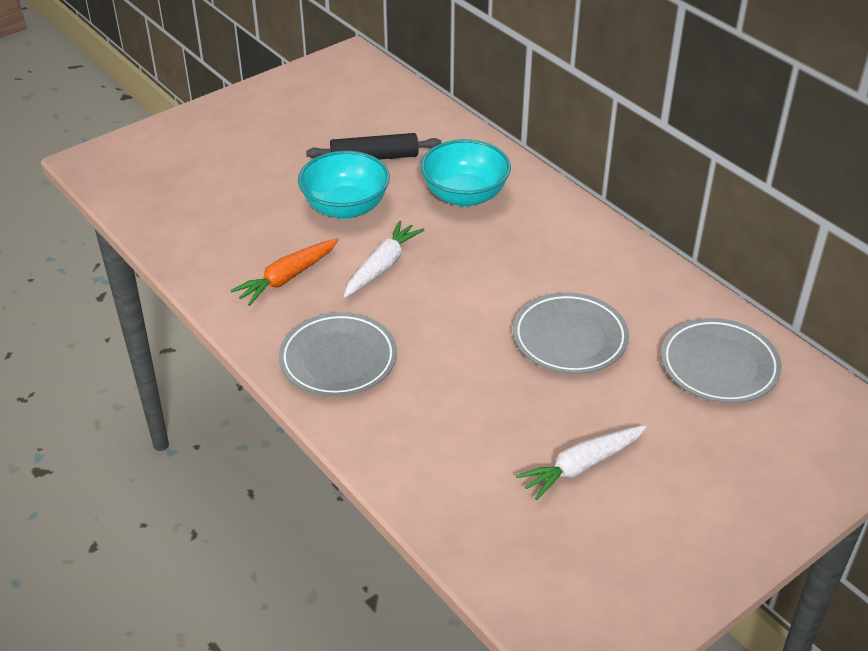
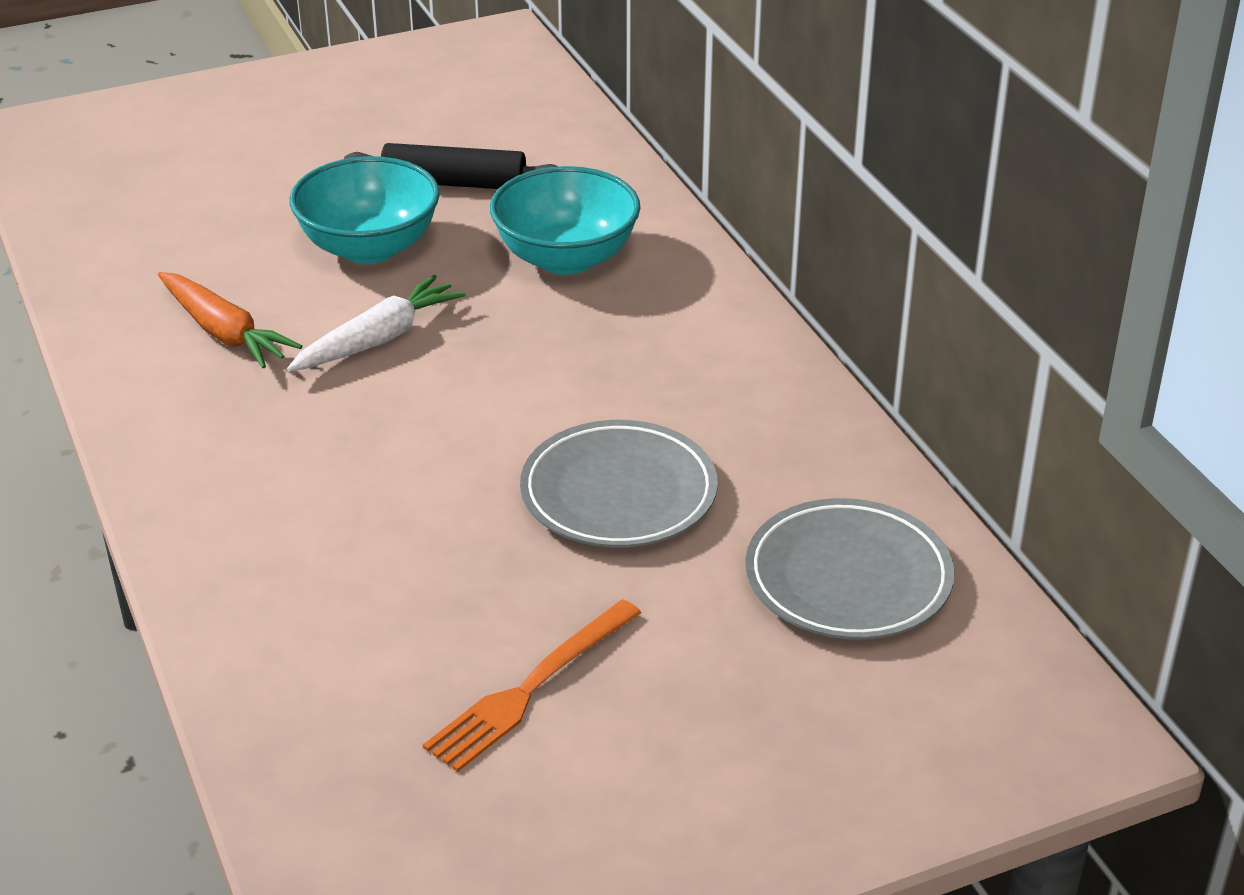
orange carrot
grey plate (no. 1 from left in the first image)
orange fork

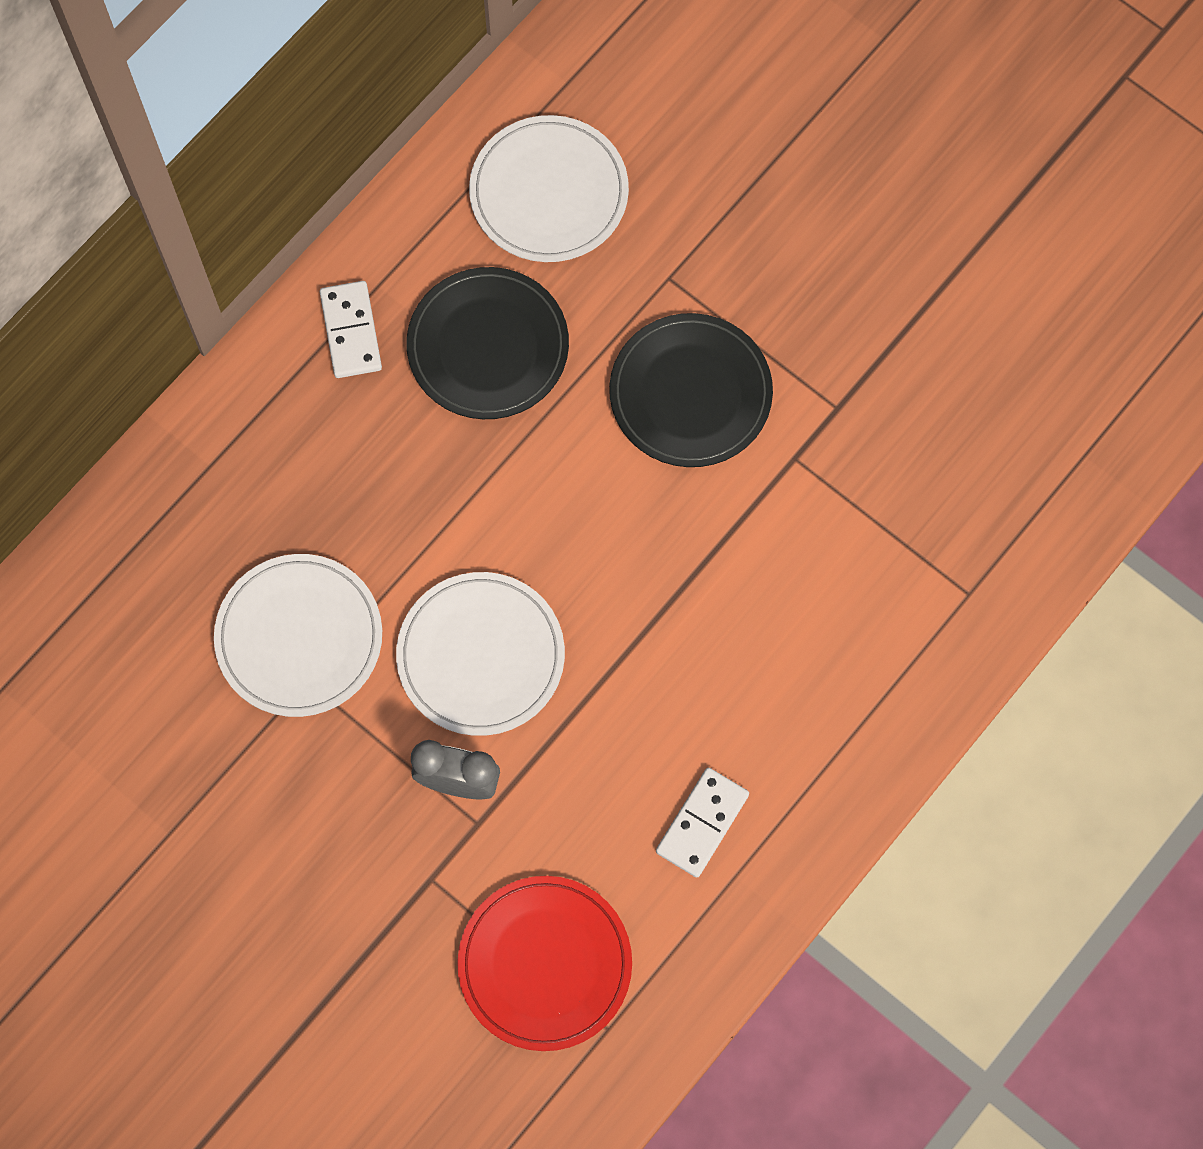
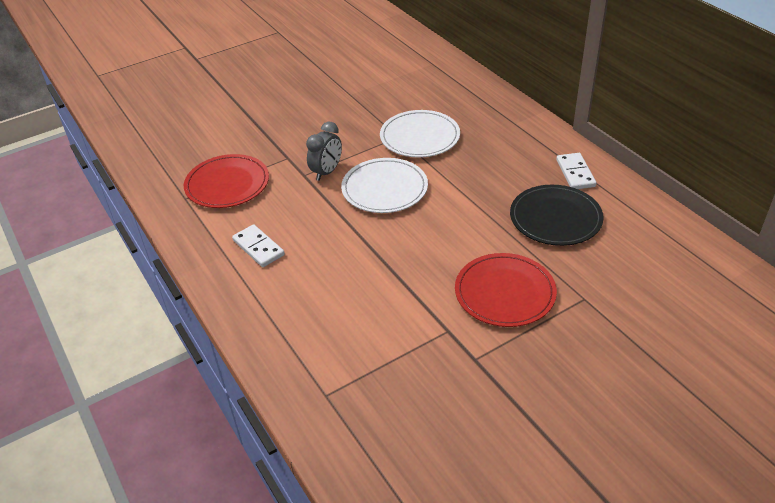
white plate (no. 3 from left in the first image)
white domino (no. 2 from left)
red plate (no. 2 from left)

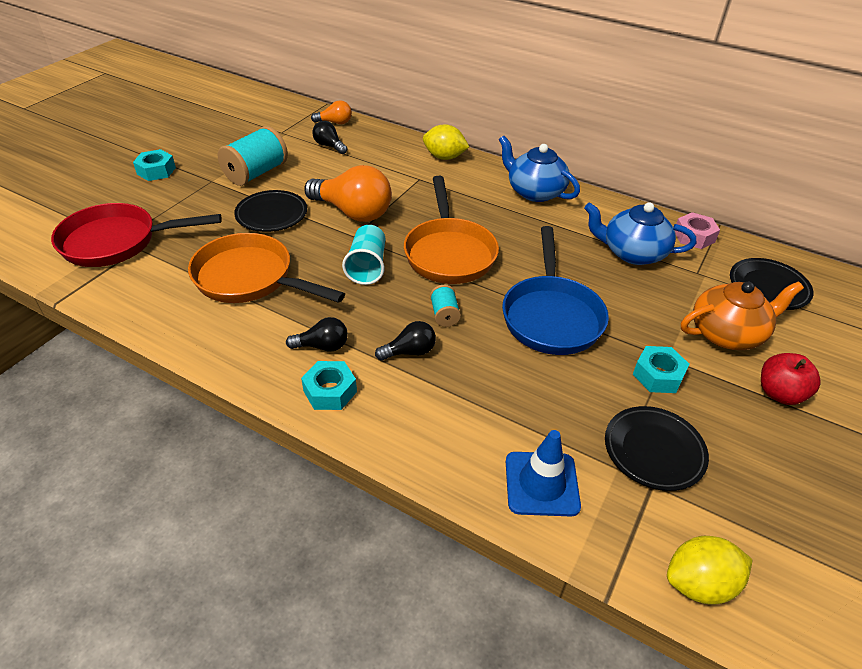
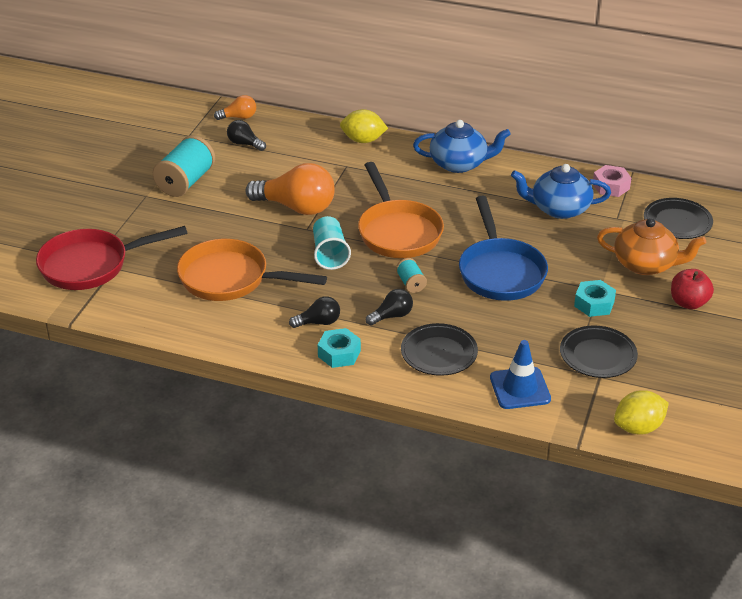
blue teapot (no. 1 from left)
turquoise nut (no. 1 from left in the first image)
black plate (no. 1 from left)
orange teapot

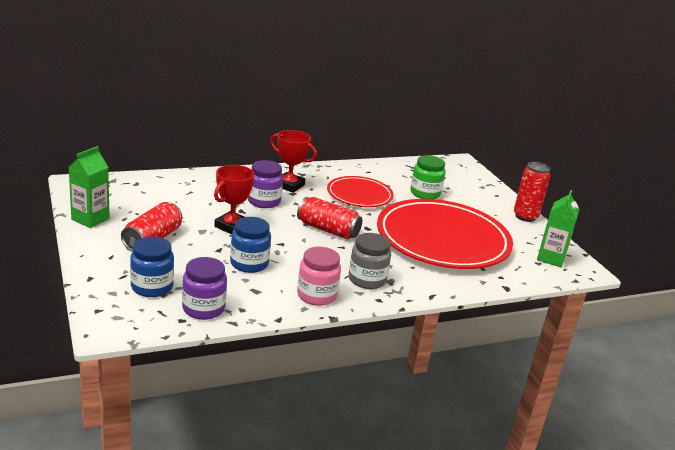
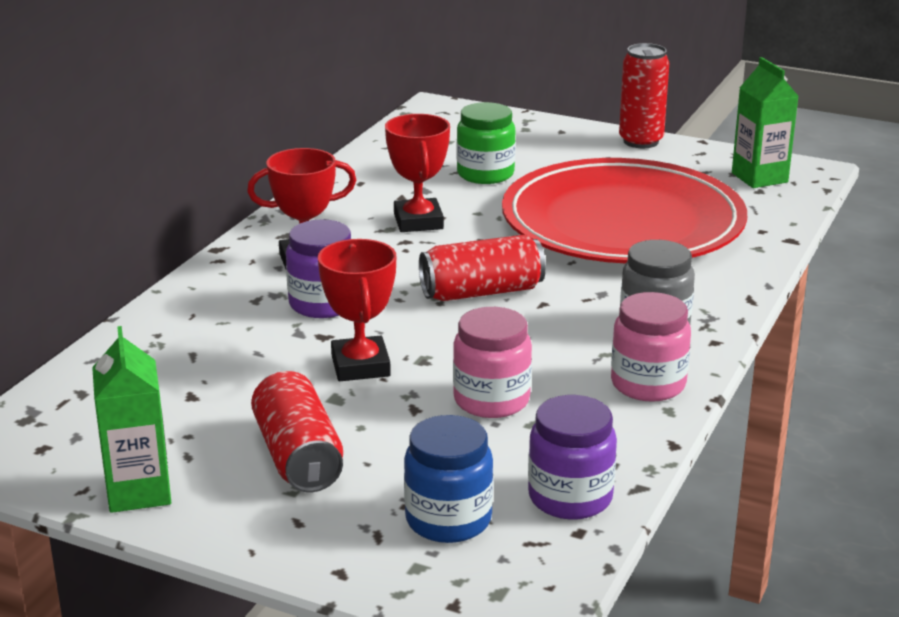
red trophy (no. 3 from left)
pink jar (no. 1 from left)

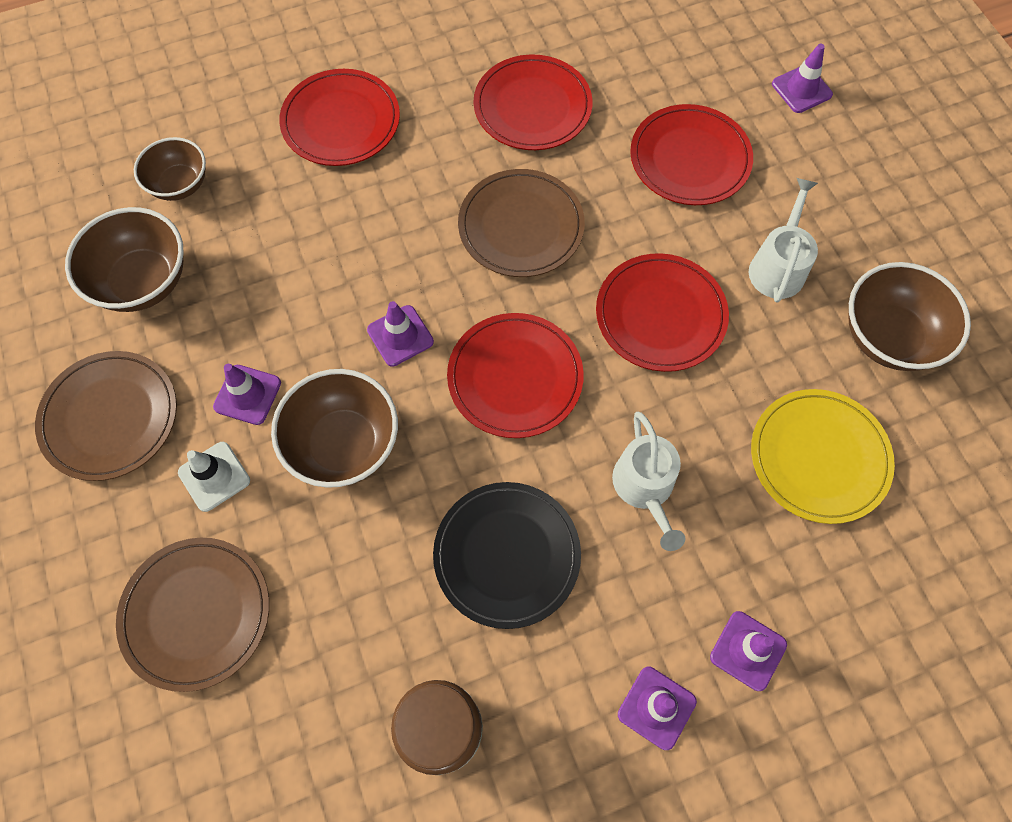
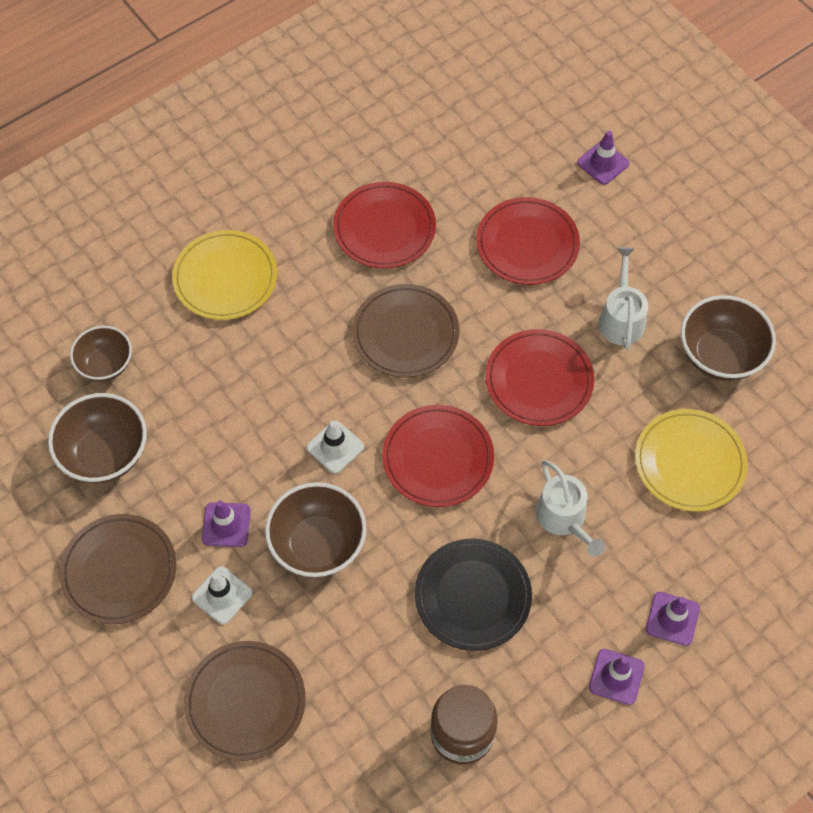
yellow plate (no. 1 from left)
white traffic cone (no. 2 from left)

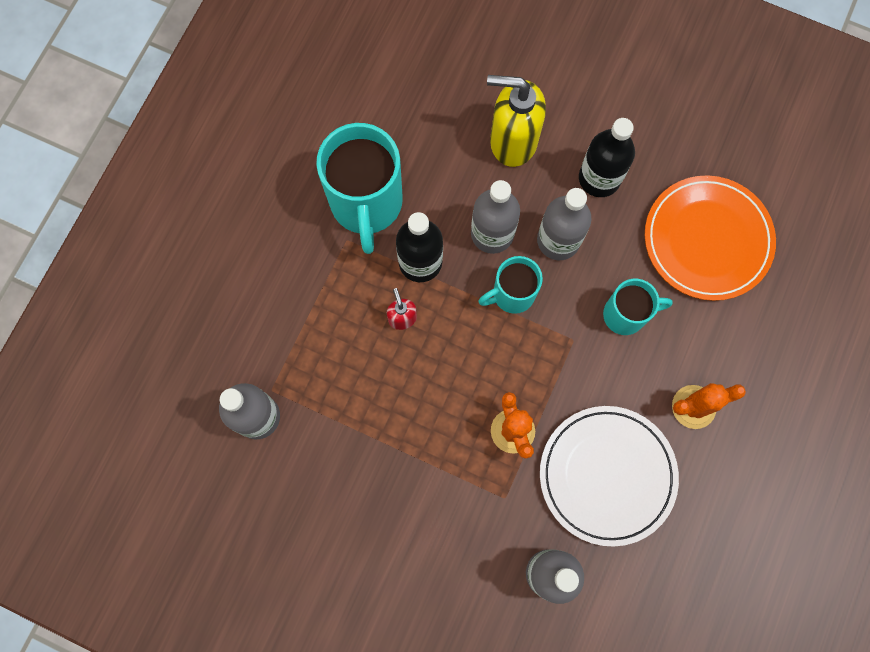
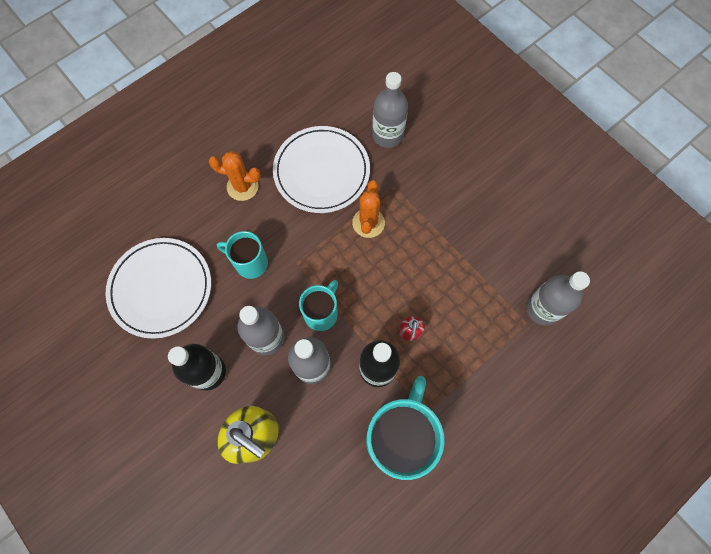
white plate (no. 1 from left)
turquoise mug (no. 2 from left)

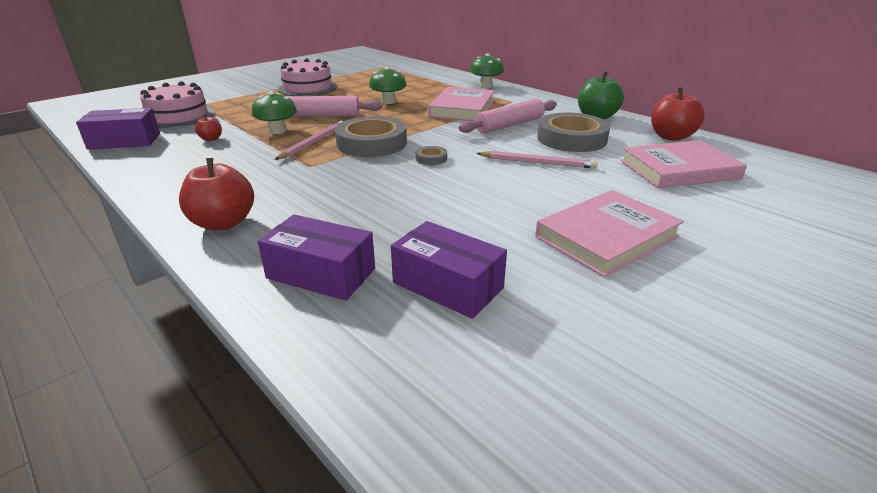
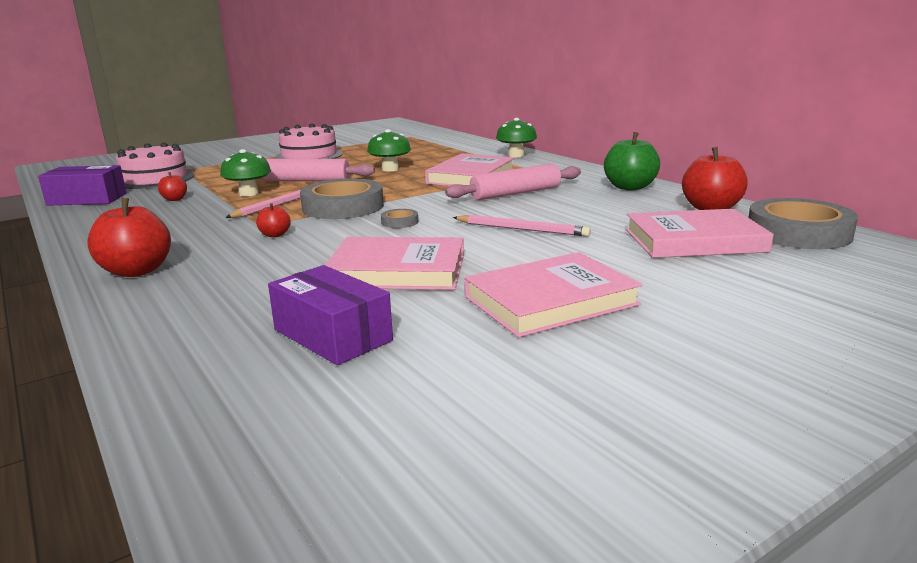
grey tape (no. 3 from left)
purple box (no. 2 from left in the first image)
red apple (no. 3 from left)
pink book (no. 1 from left)

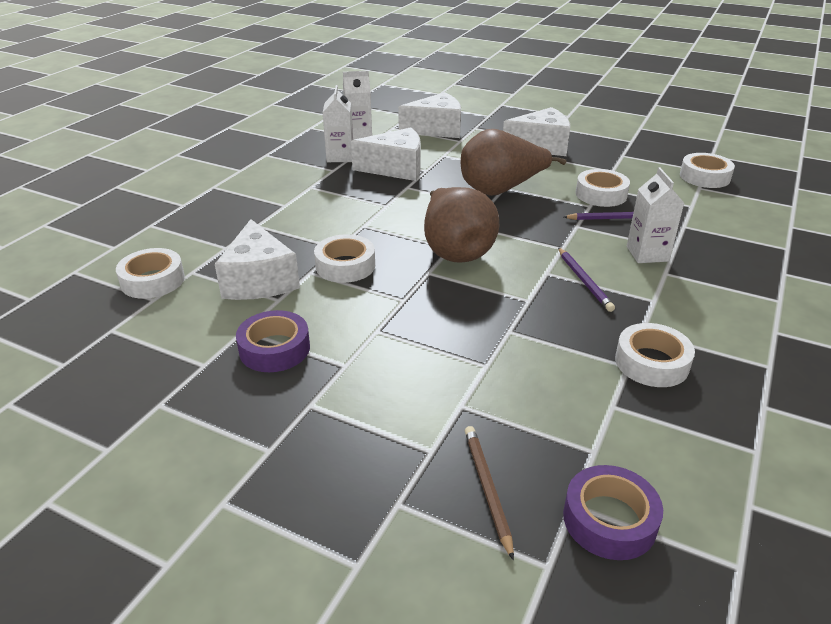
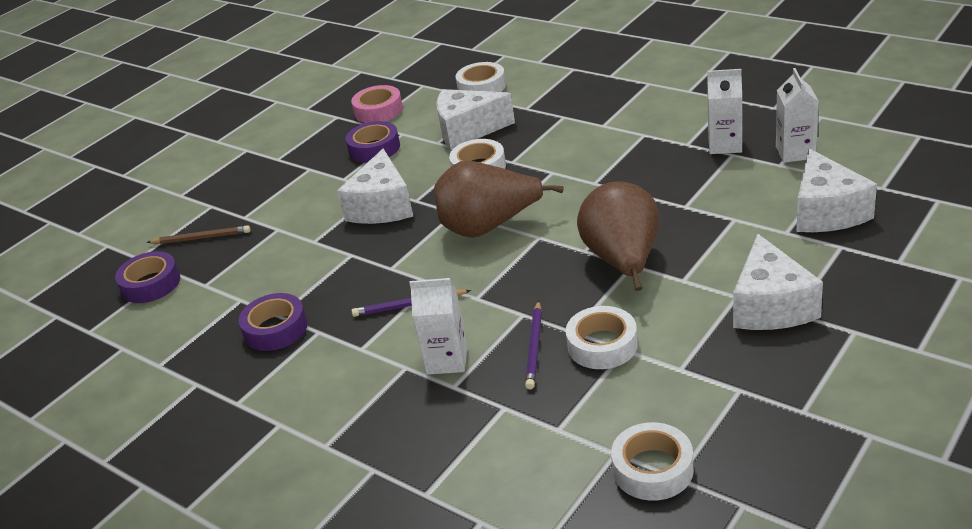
white cheese (no. 1 from left)
purple tape (no. 2 from left)
pink tape

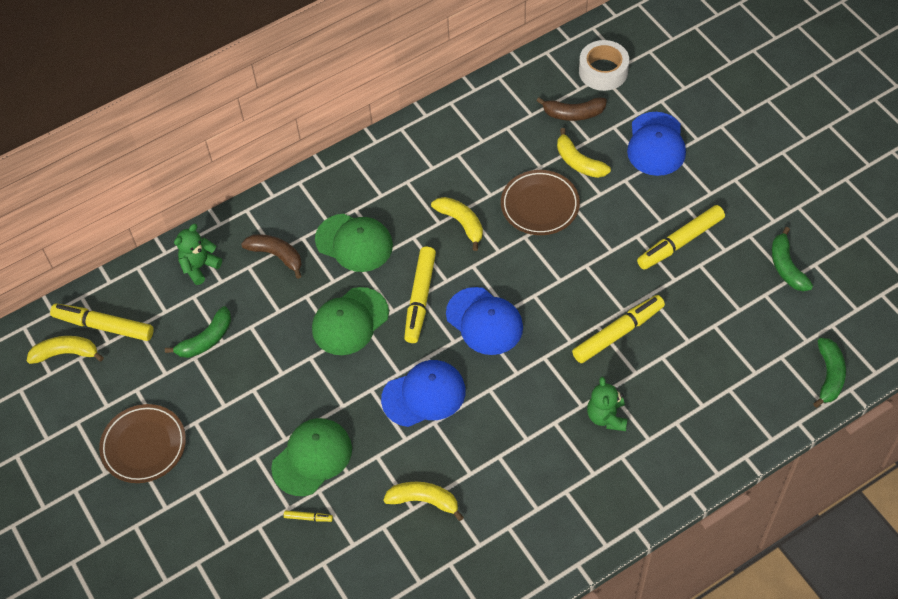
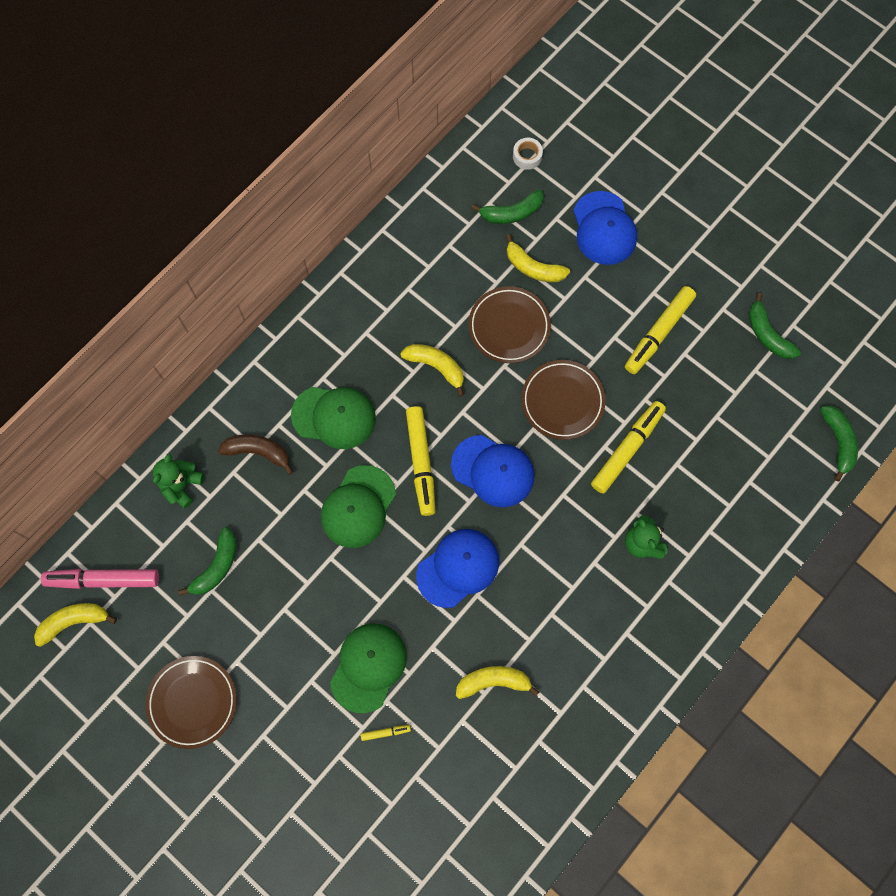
white tape
green banana (no. 2 from left)
pink marker
brown plate (no. 3 from left)

